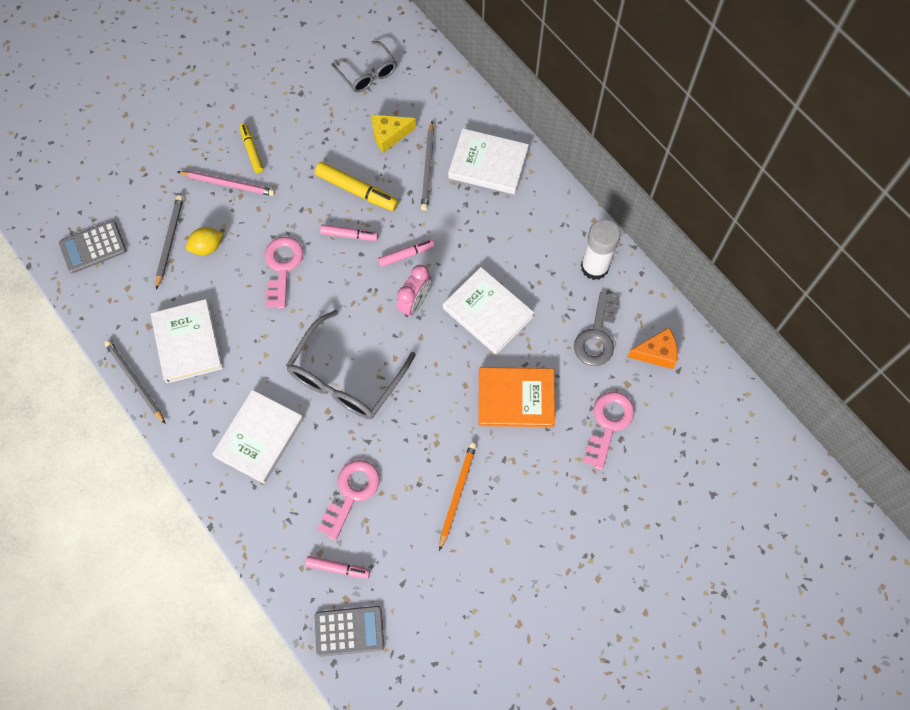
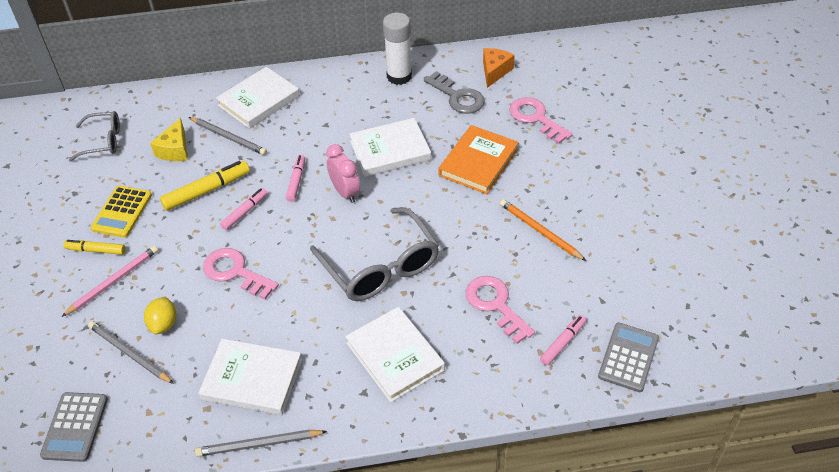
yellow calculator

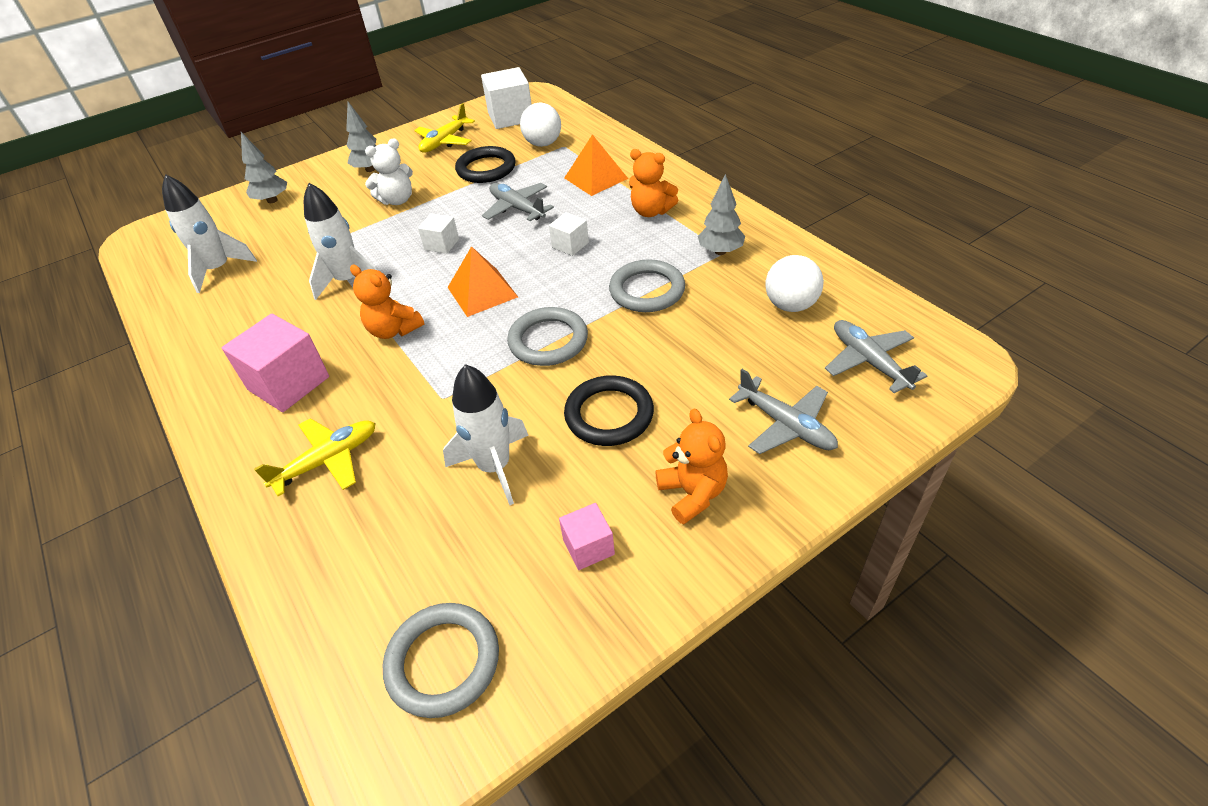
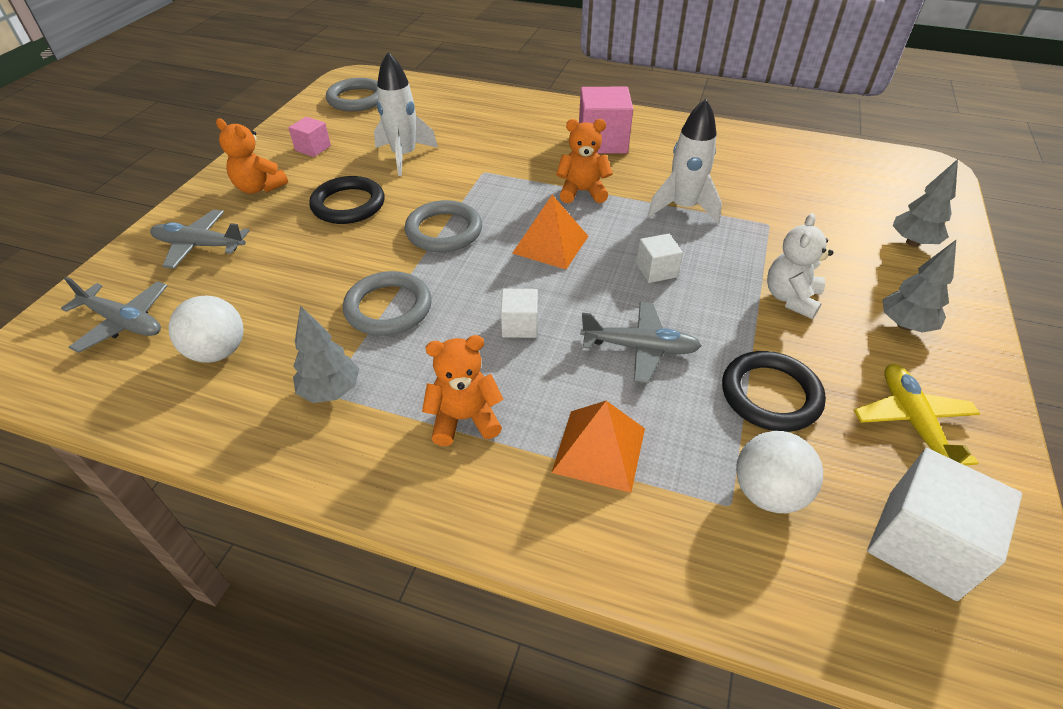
white rocket (no. 1 from left in the first image)
yellow plane (no. 1 from left in the first image)

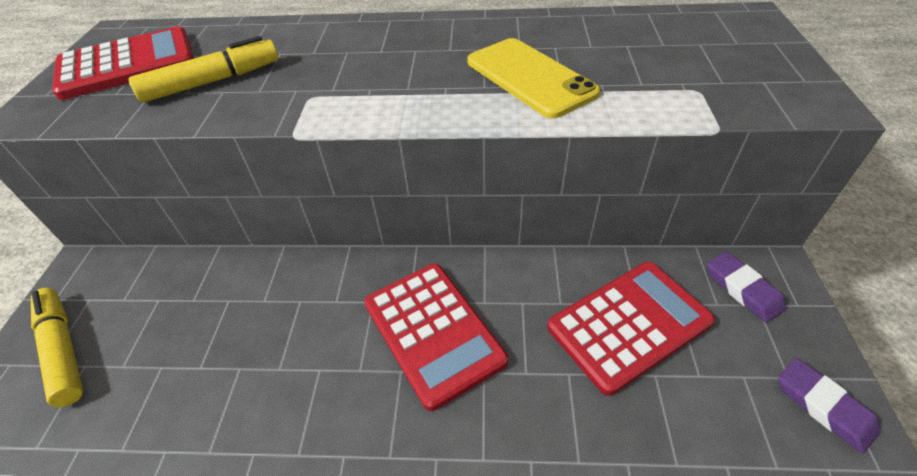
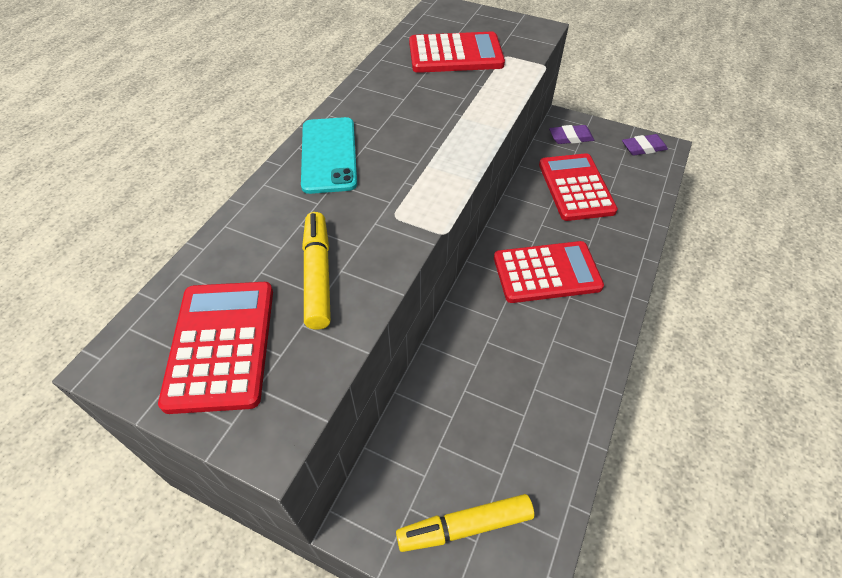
yellow phone
red calculator (no. 2 from left)
turquoise phone

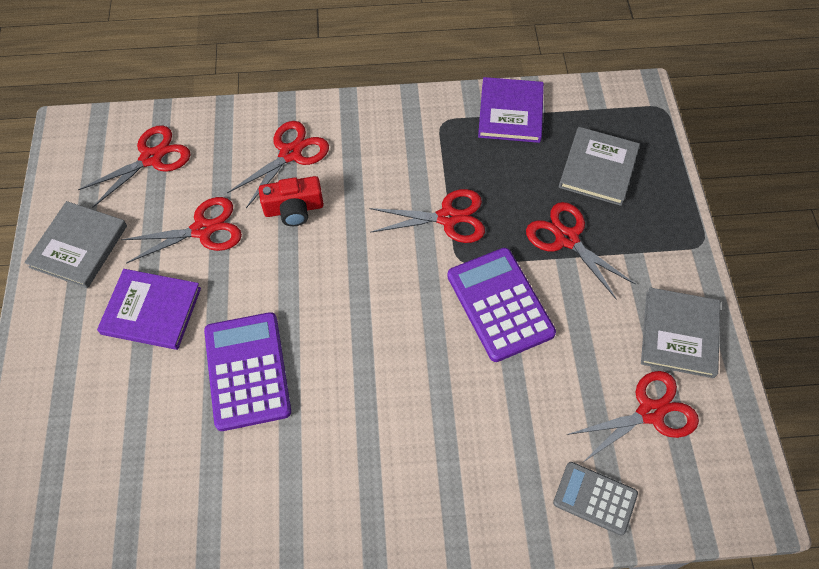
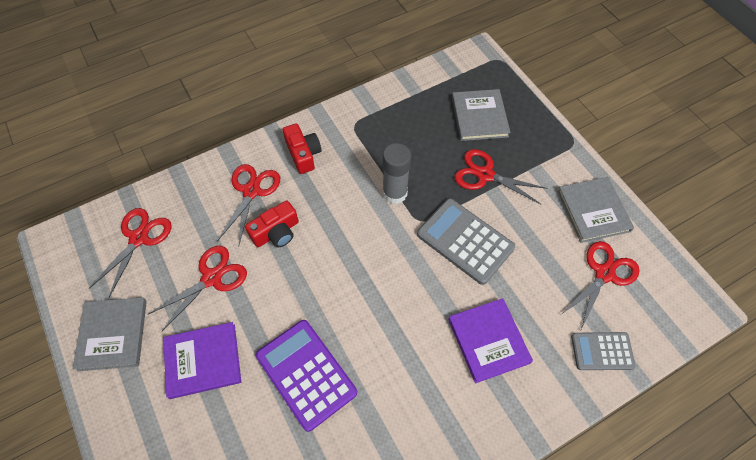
purple book (no. 2 from left)
grey glue stick
grey calculator (no. 1 from left)
red camera (no. 2 from left)

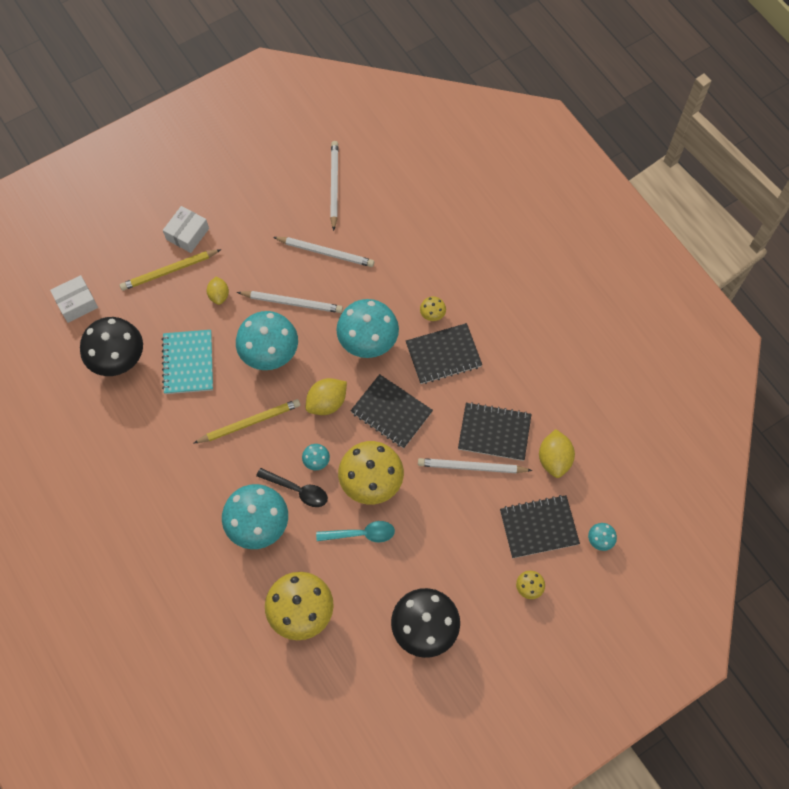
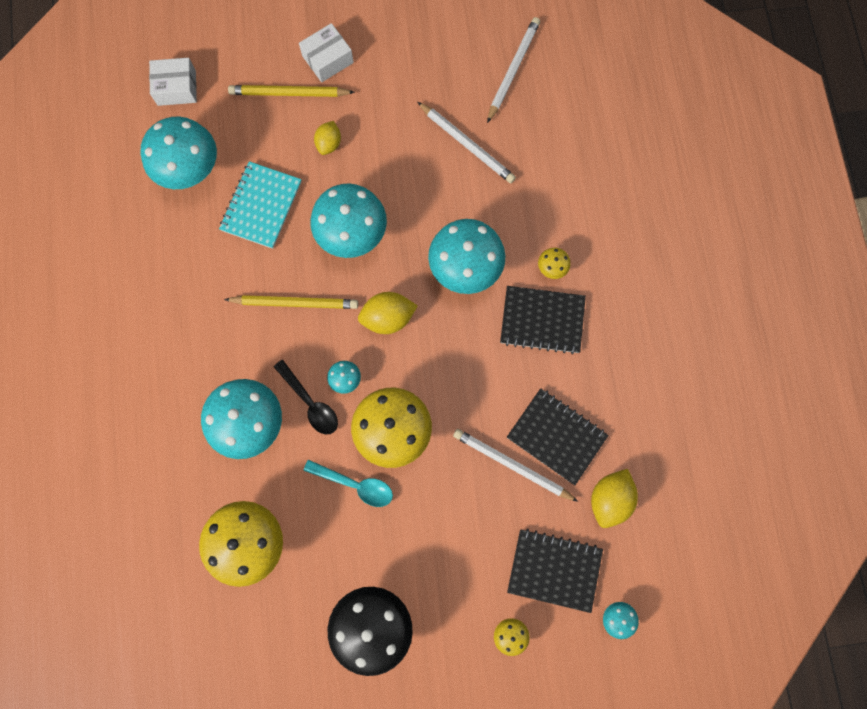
white pencil (no. 1 from left in the first image)
turquoise mushroom (no. 1 from left)
black notebook (no. 1 from left in the first image)

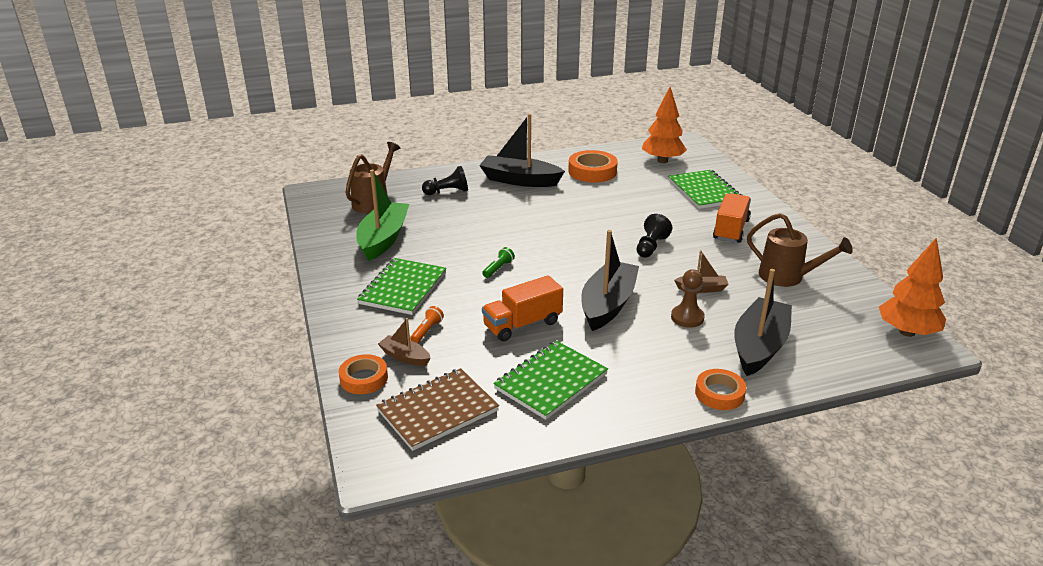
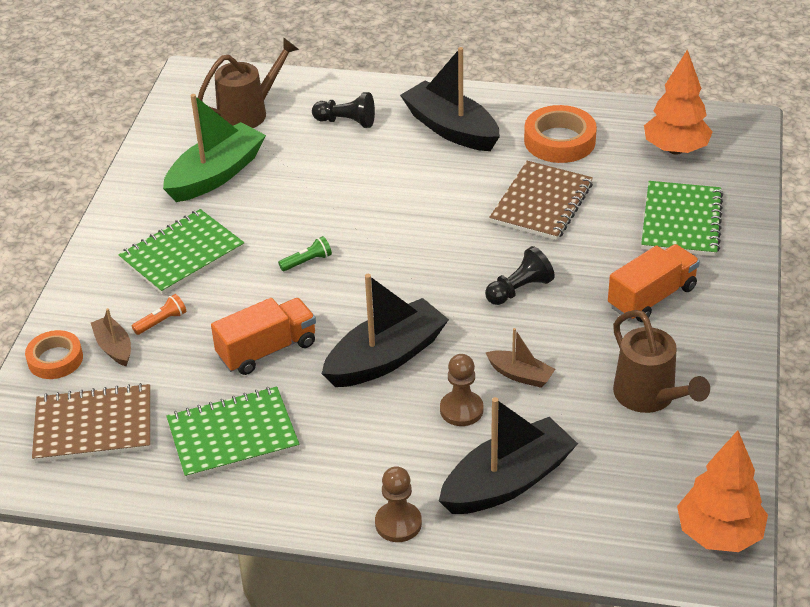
orange truck (no. 1 from left)
brown pawn (no. 1 from left)
brown notebook (no. 2 from left)

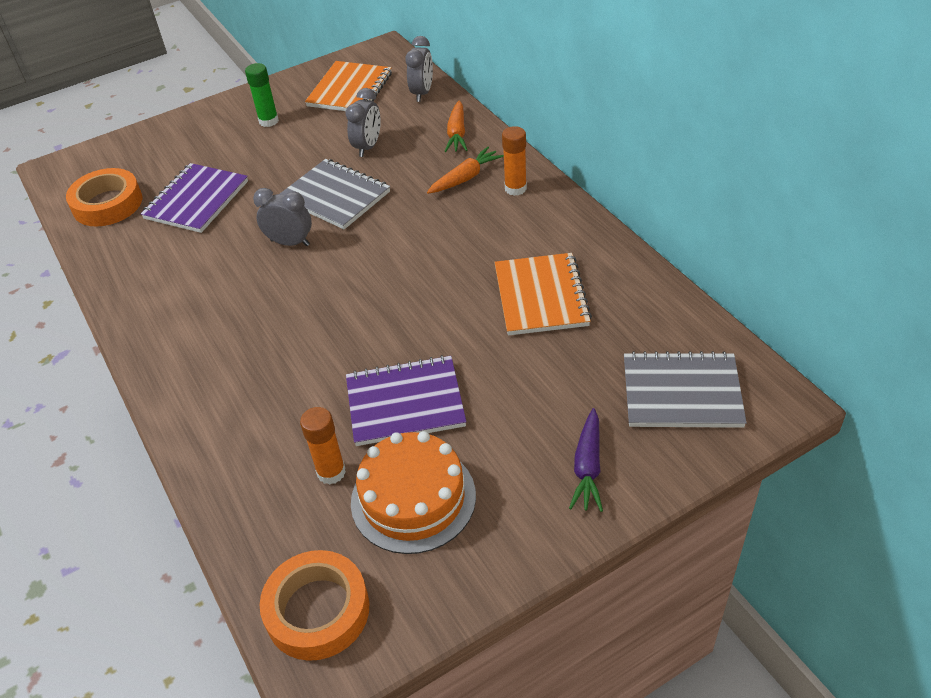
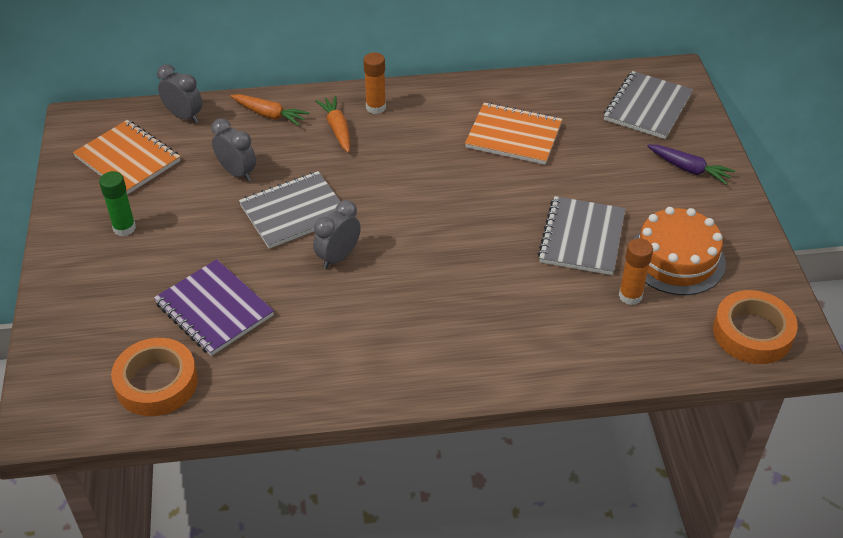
grey notebook (no. 2 from left)

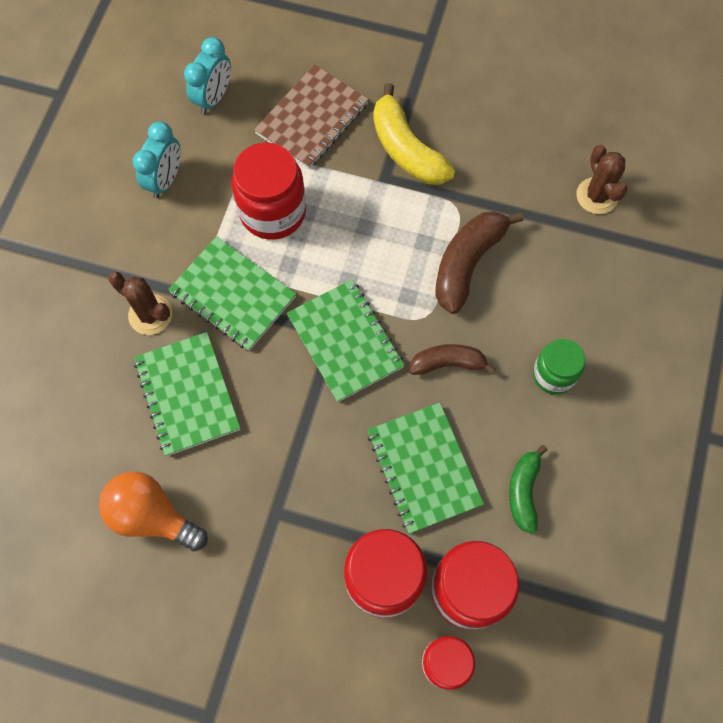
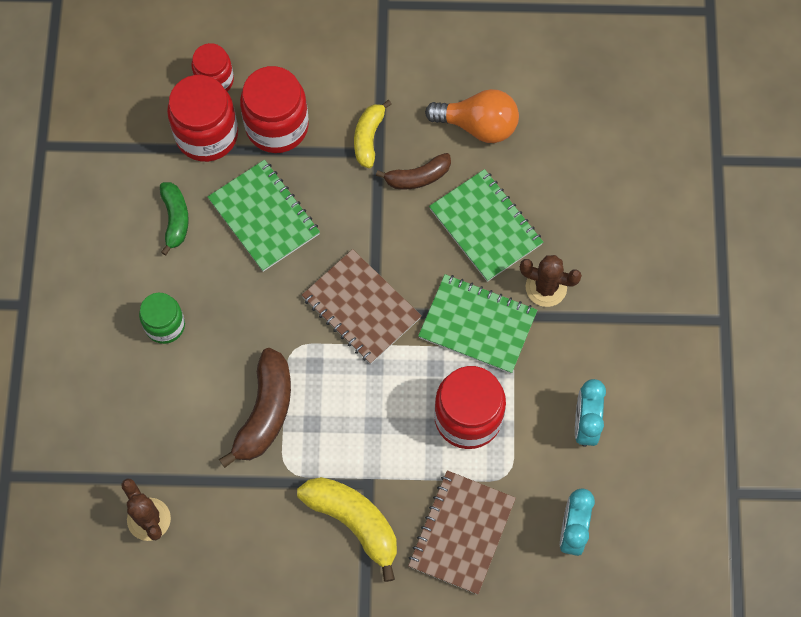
brown notebook (no. 1 from left)
brown banana (no. 2 from left)
yellow banana (no. 2 from left)

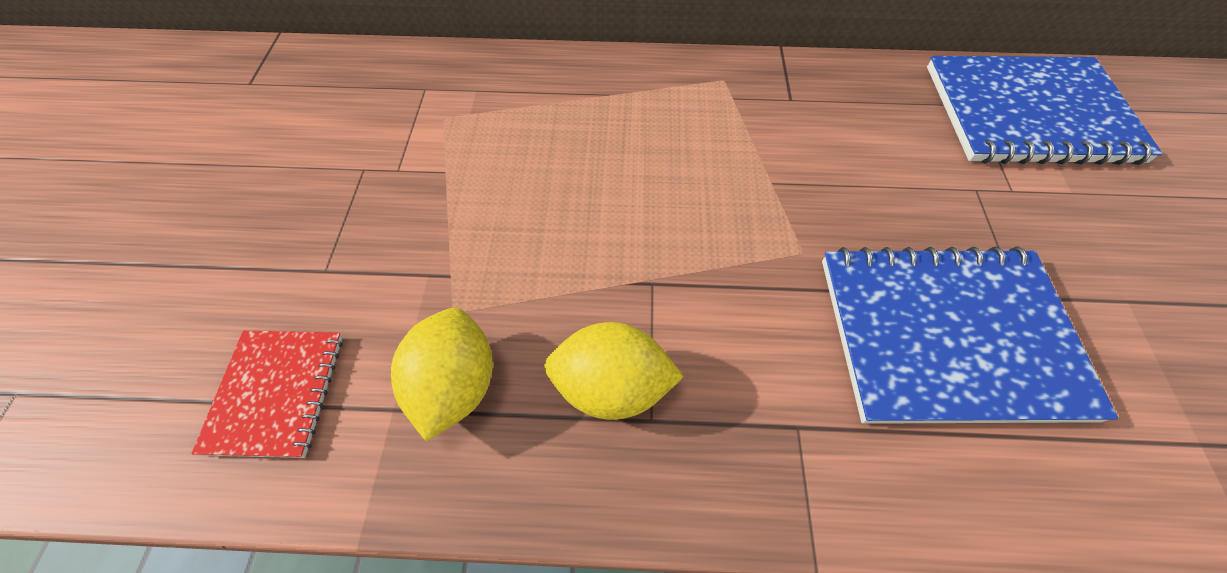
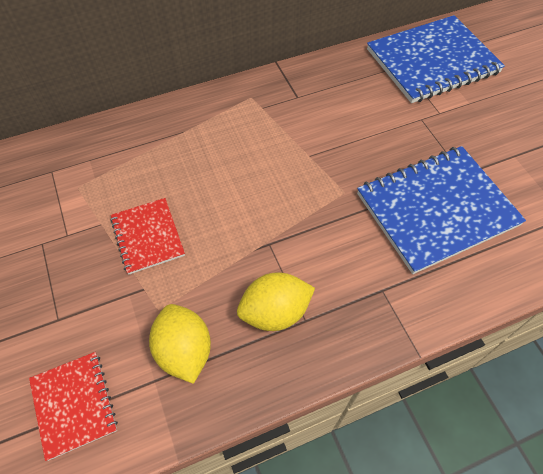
red notebook (no. 2 from left)

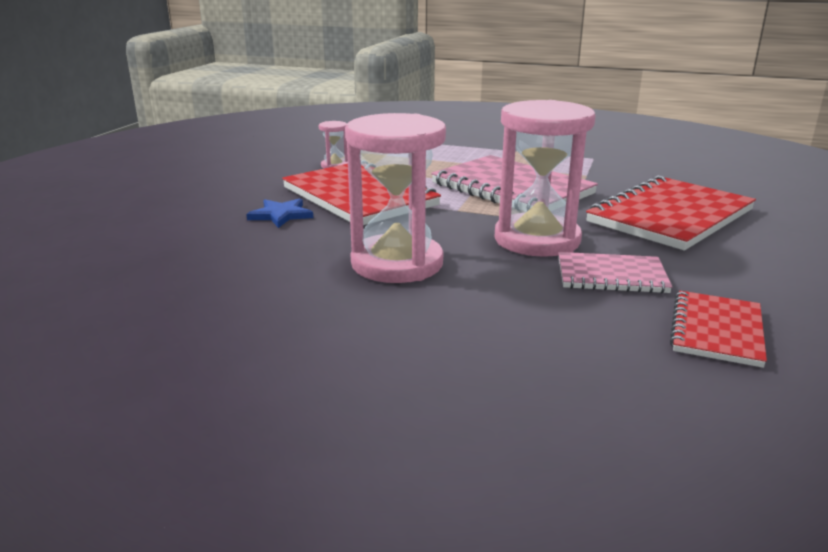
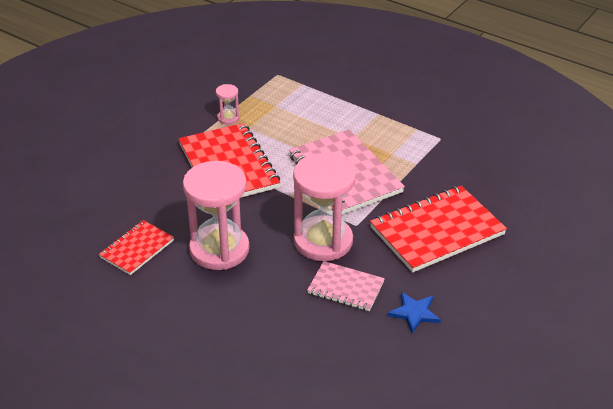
blue star
red notebook (no. 1 from left)

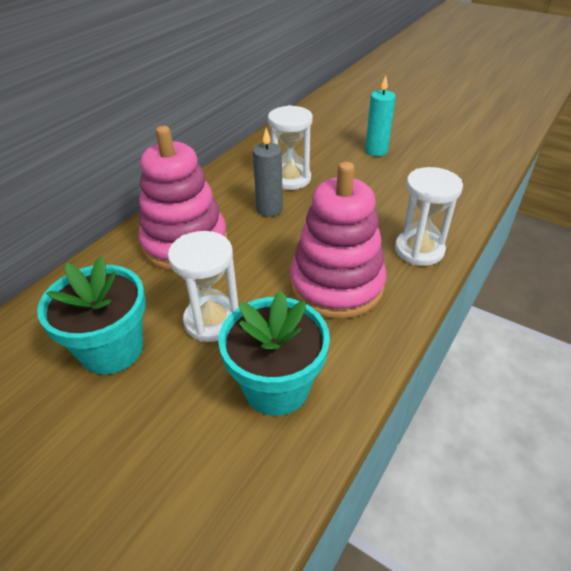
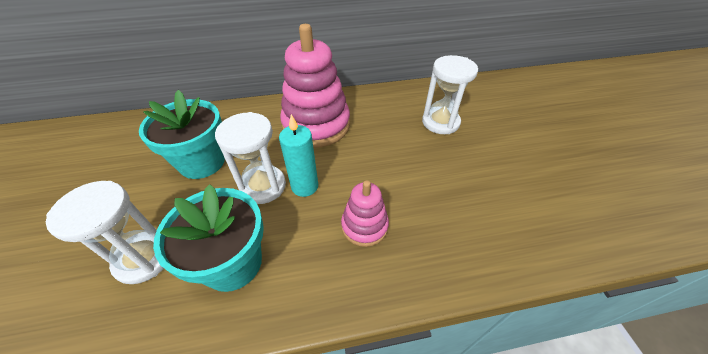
turquoise candle
grey candle
pink stacking toy (no. 2 from left)
white hourglass (no. 1 from left)

